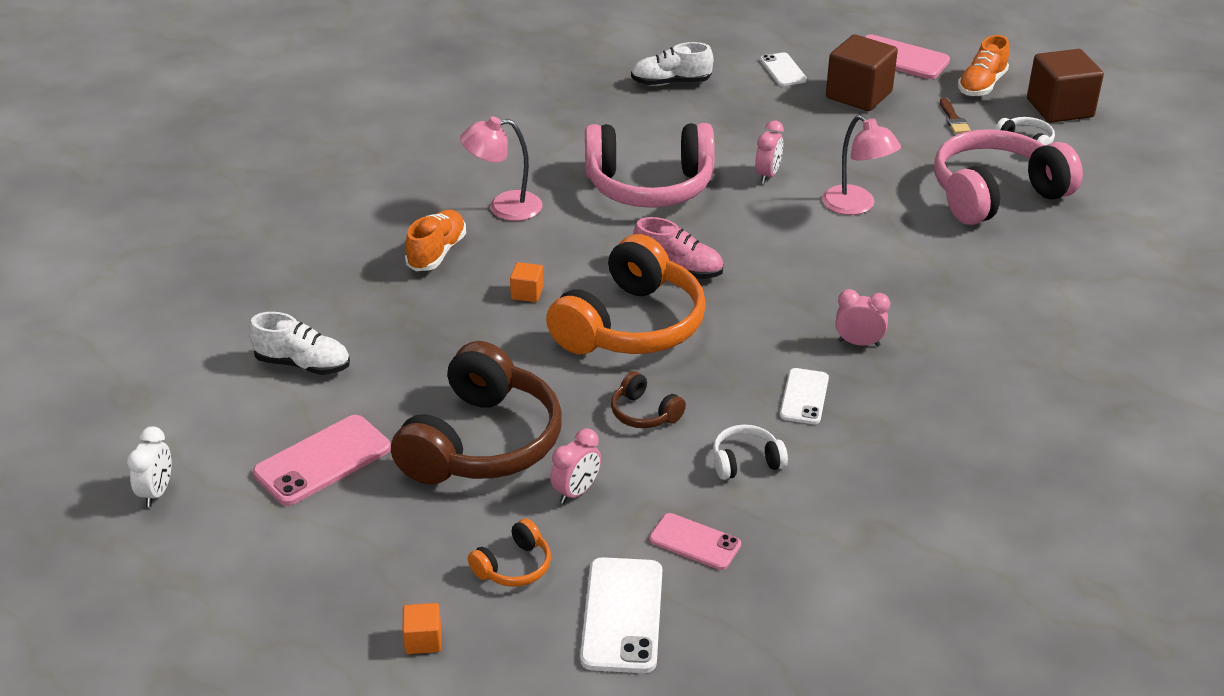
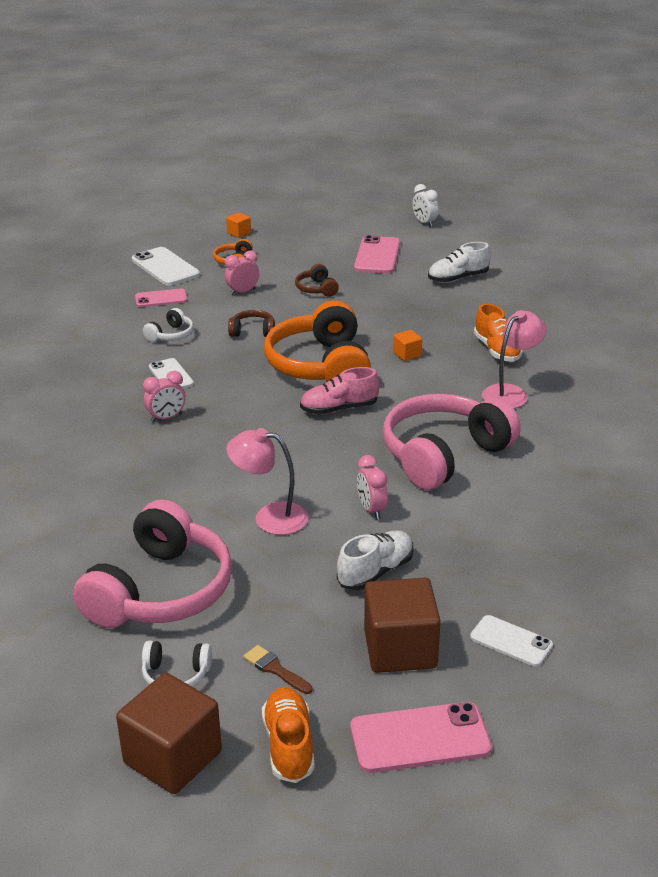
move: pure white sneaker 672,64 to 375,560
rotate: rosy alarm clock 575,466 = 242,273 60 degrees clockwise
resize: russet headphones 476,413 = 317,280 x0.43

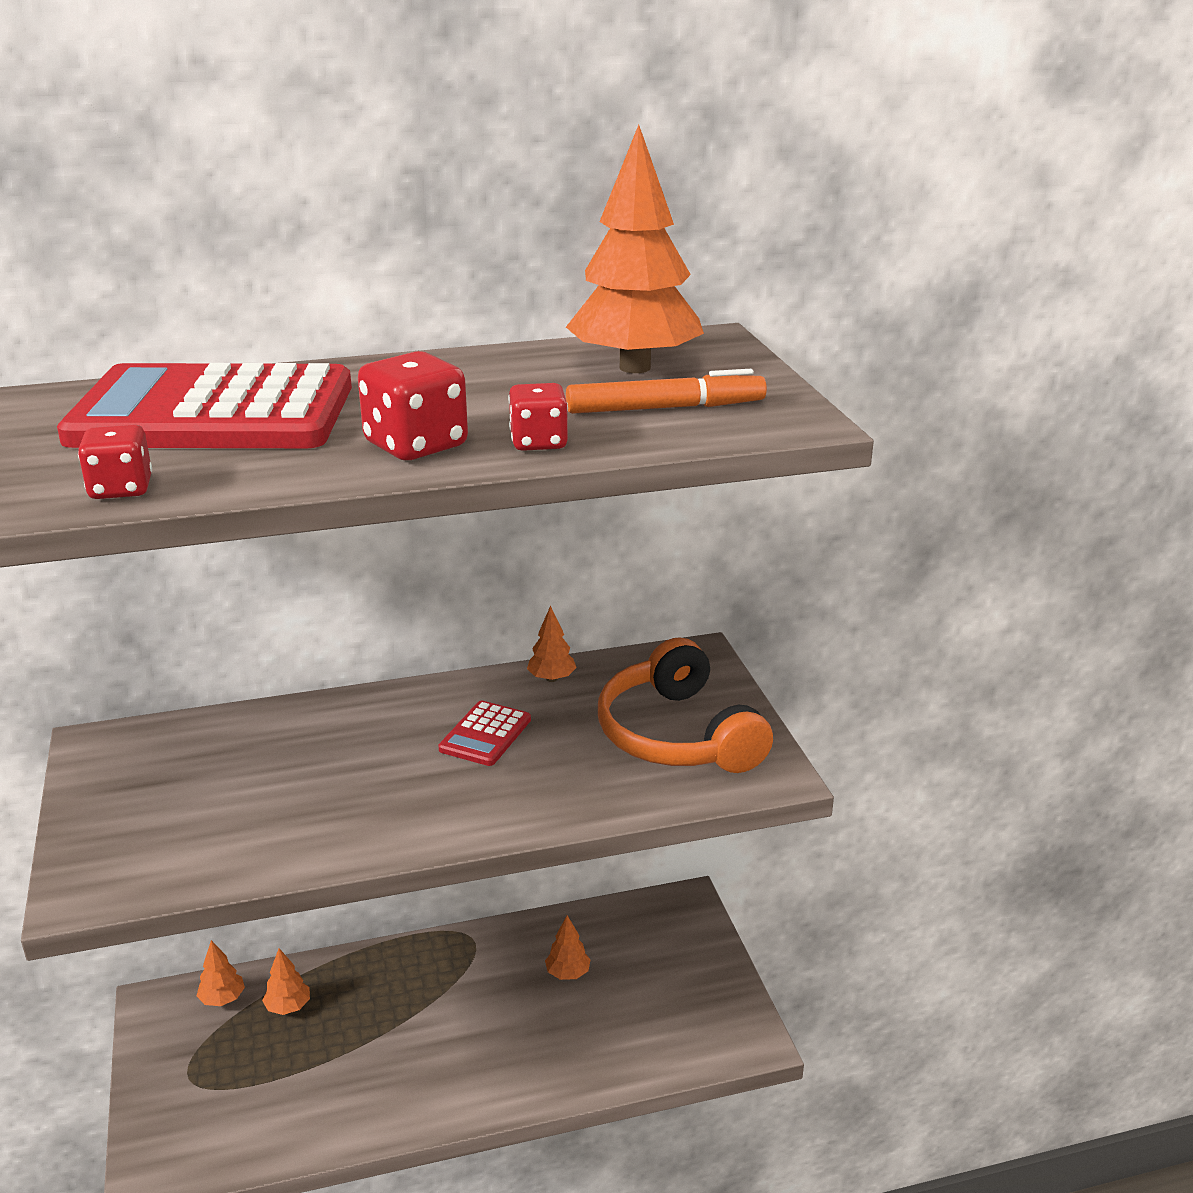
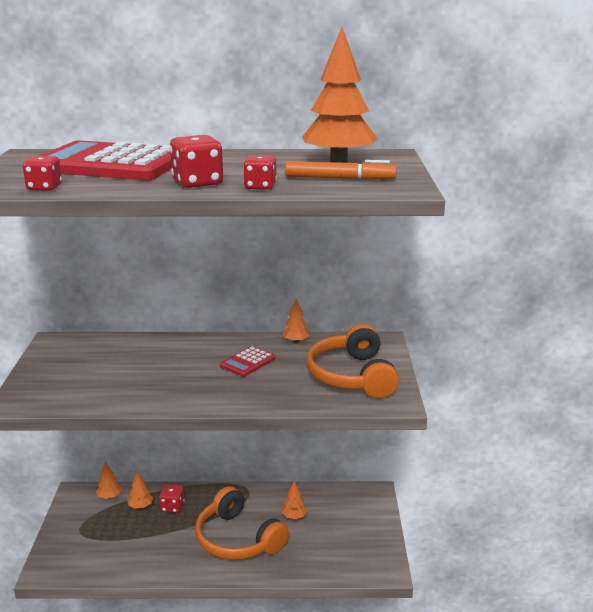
insert: scarlet game die 172,498; orange headphones 242,523

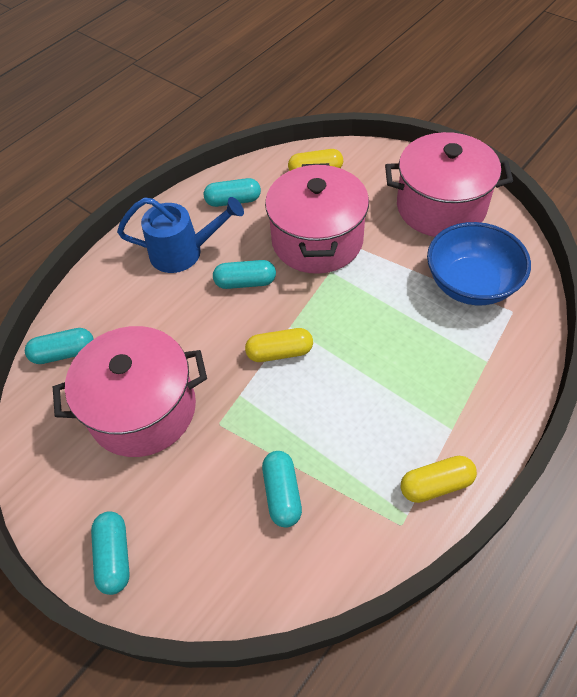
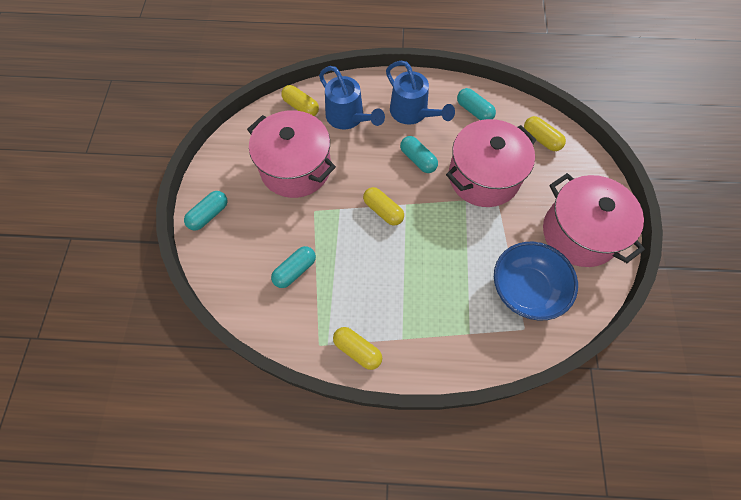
insert: blue sprinkling can 352,98
recolor: teal pill 59,346 to bright yellow pill 300,100

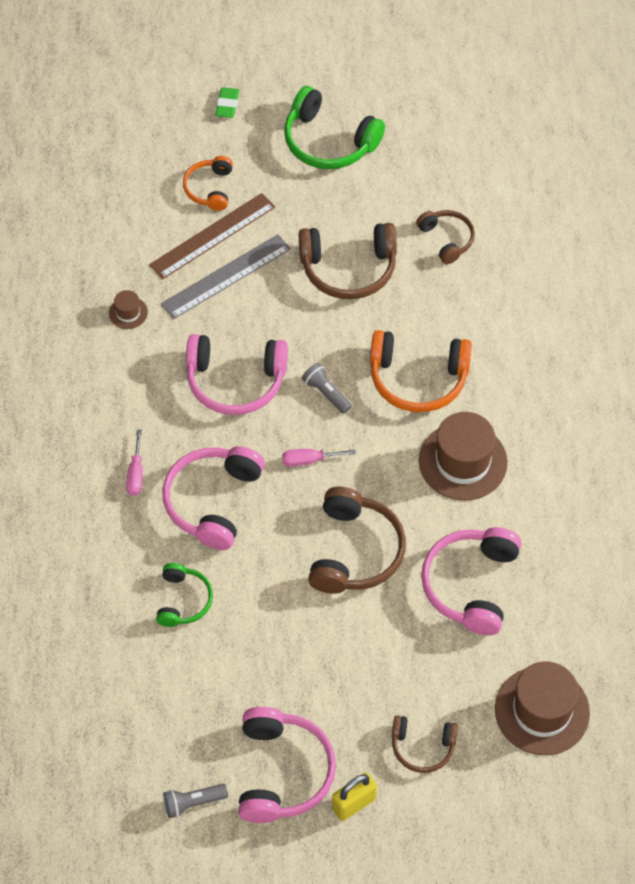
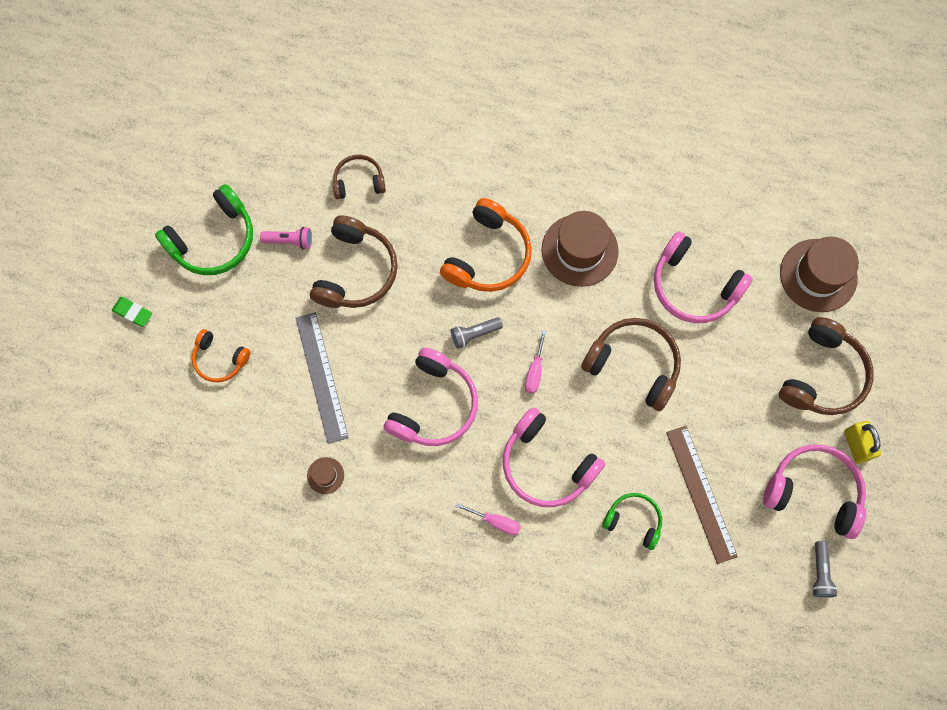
insert: rosy pocket torch 286,238
move: russet ruler 212,236 to 702,495
resize: russet headphones 425,744 = 826,366 x1.70

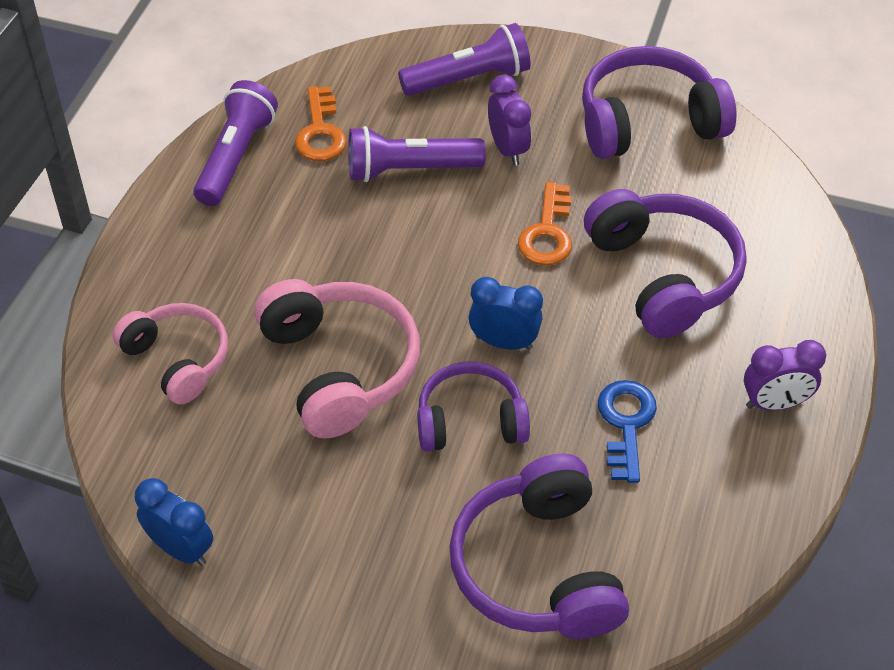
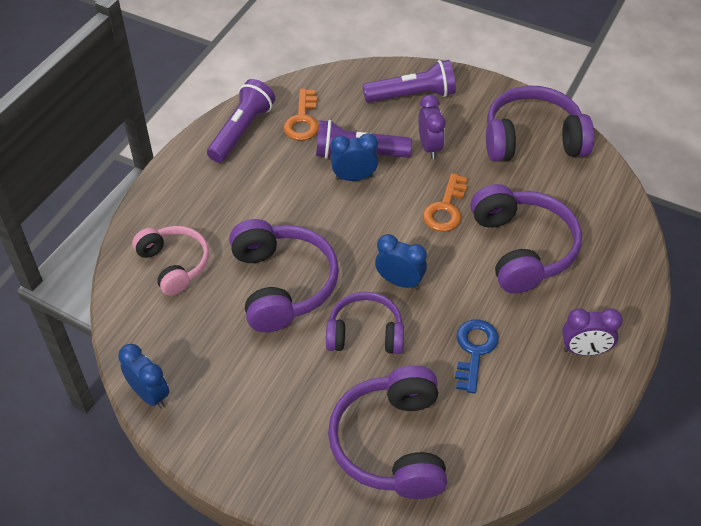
insert: blue alarm clock 354,157
recolor: rosy headphones 337,359 to royal purple headphones 284,275

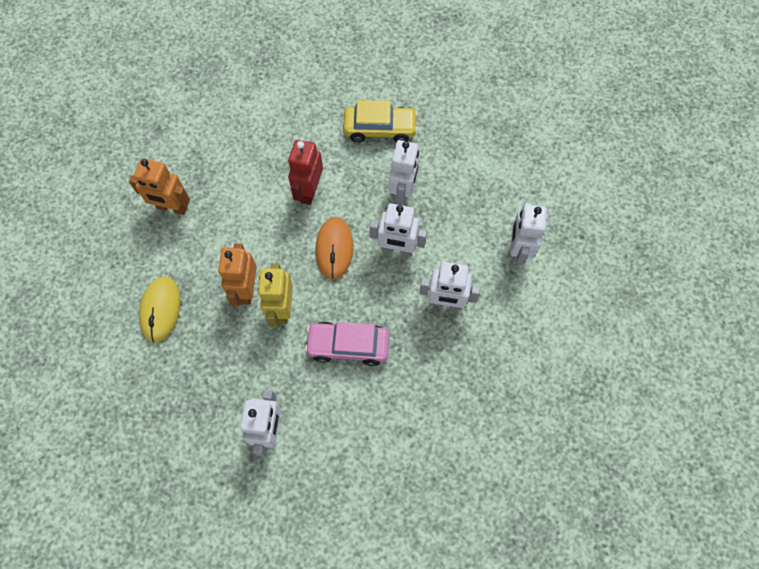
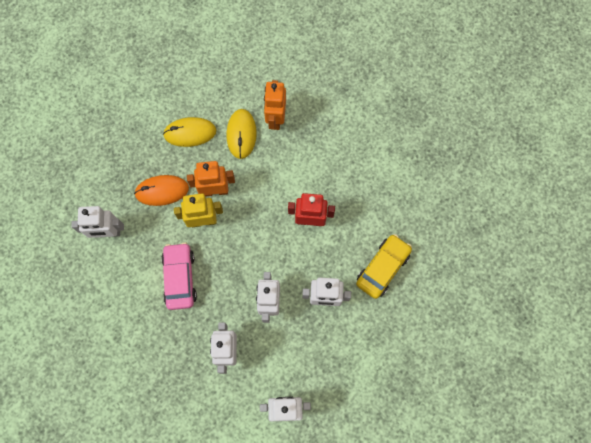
insert: bright yellow PC mouse 241,134
move: orange PC mouse 334,248 to 161,190
rotate: bright yellow automobile 380,121 = 384,266 135 degrees counterclockwise

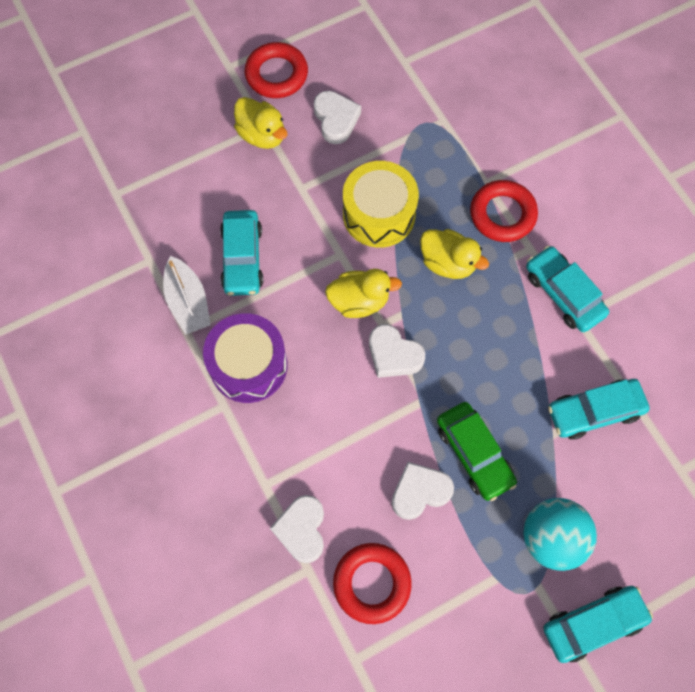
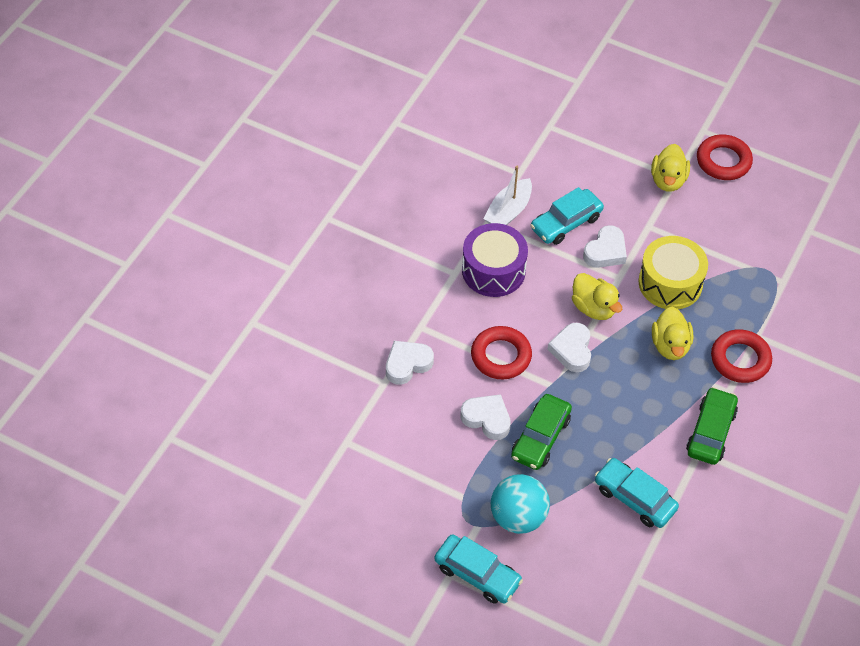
move: pure white heart 337,117 to 605,246; scarlet ring 372,583 to 501,352
recolor: teal automobile 567,289 to green automobile 712,426

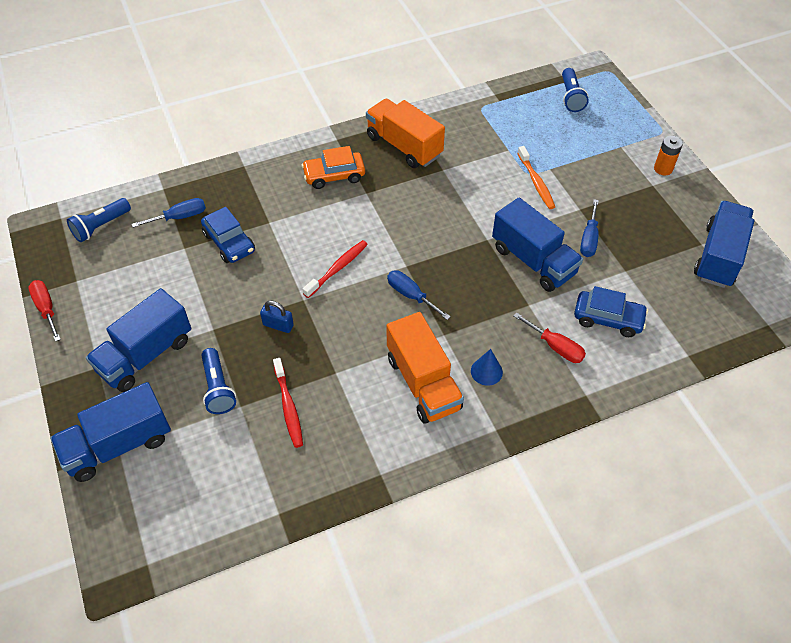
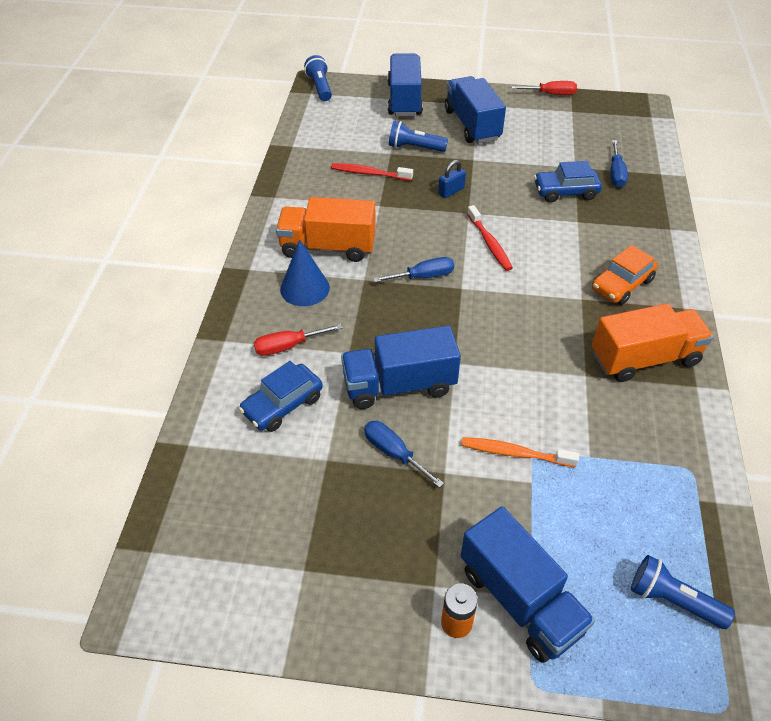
move: blue pocket torch 99,220 to 318,78; blue truck 724,244 to 528,584
rotate: orange automobile 333,167 = 625,275 150 degrees counterclockwise
resize: blue cone shape 487,367 = 305,273 x1.54

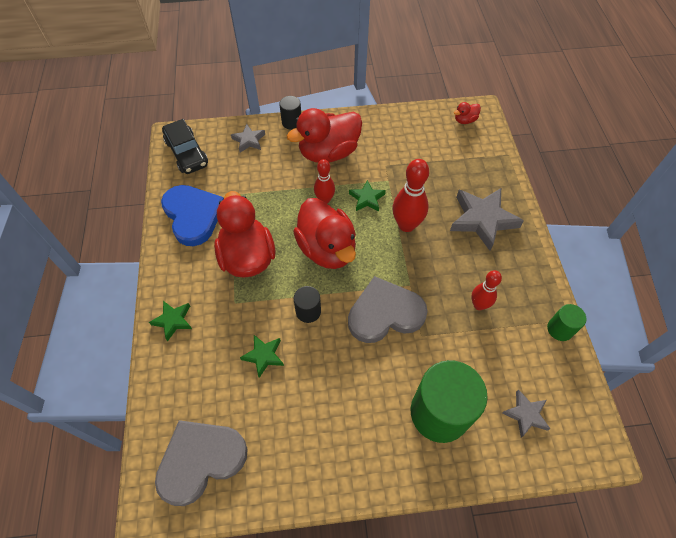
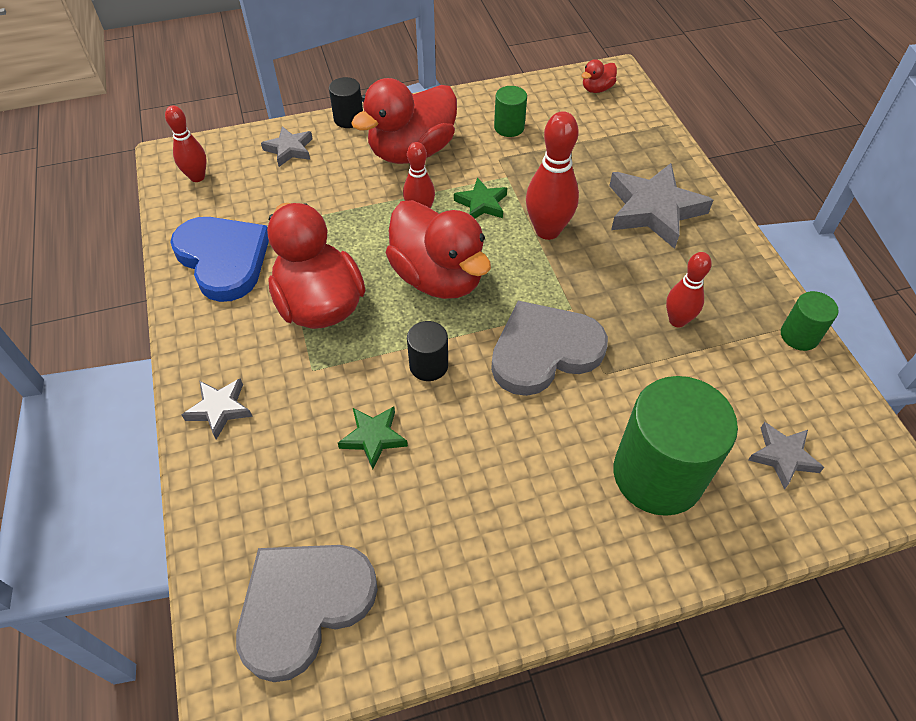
insert: green cylinder shape 510,111
replace: ebony automobile 185,146 to scarlet skittle 186,144
recolor: green five-pointed star 170,321 to ash-grey five-pointed star 217,409

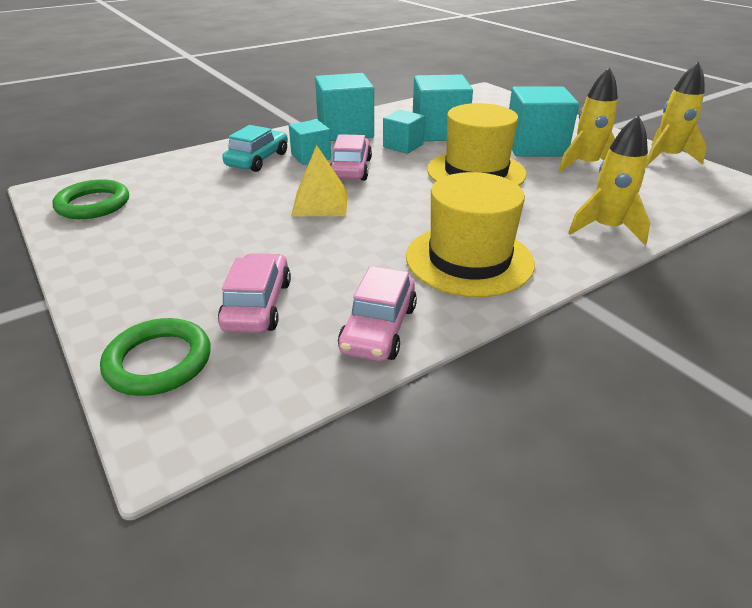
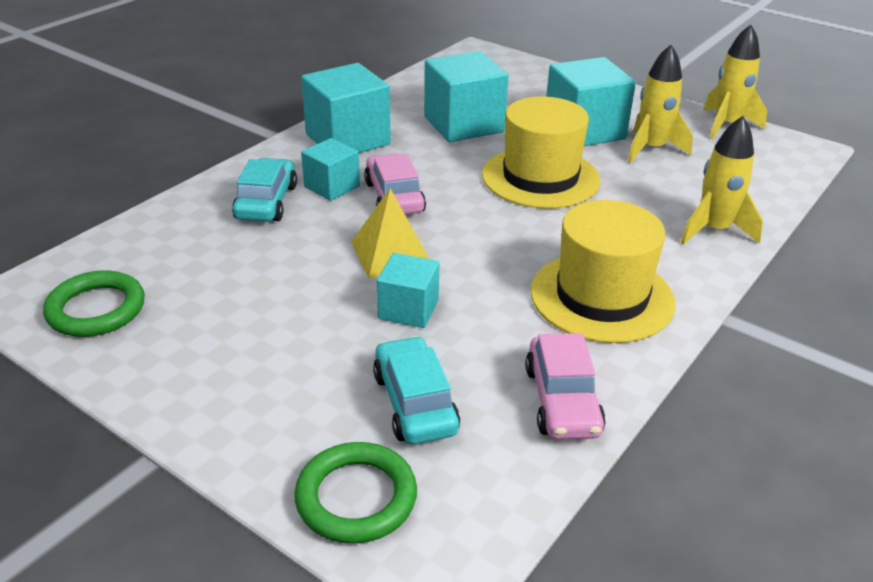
move: teal cube 404,132 to 408,290
recolor: rosy automobile 254,293 to teal automobile 416,390

